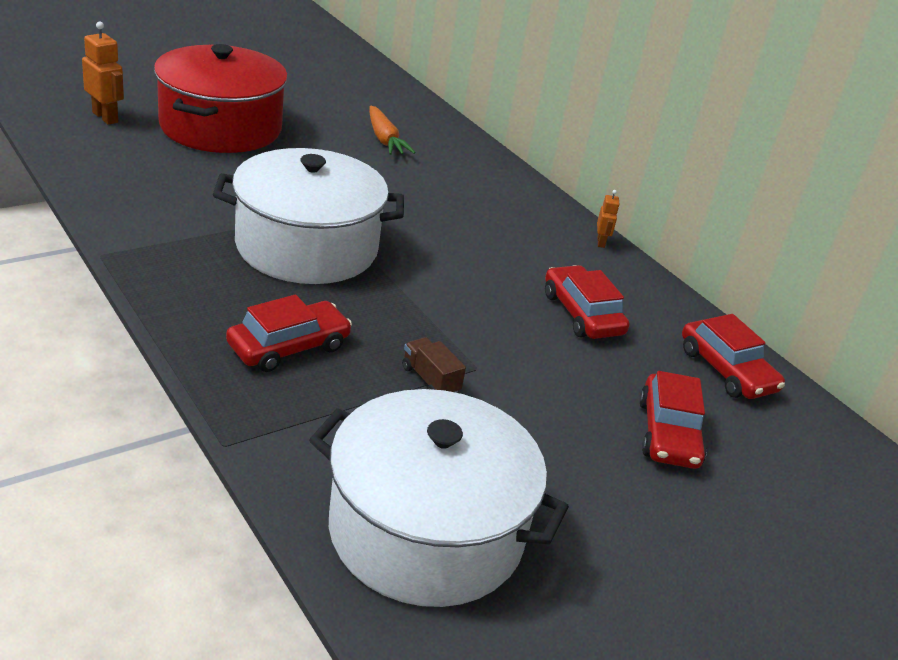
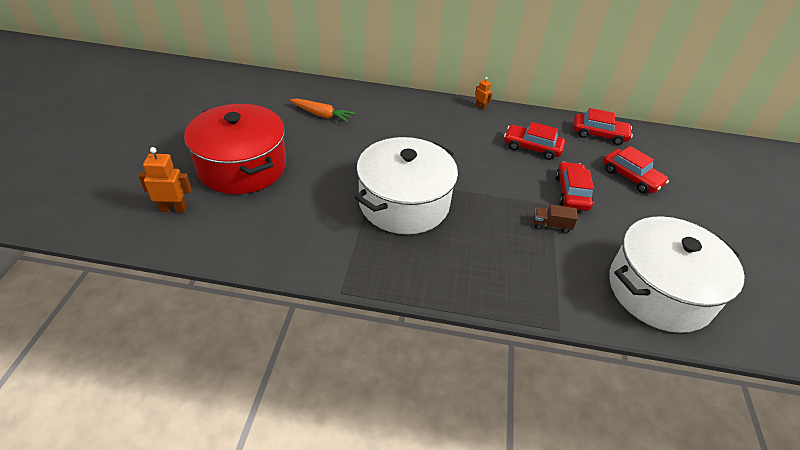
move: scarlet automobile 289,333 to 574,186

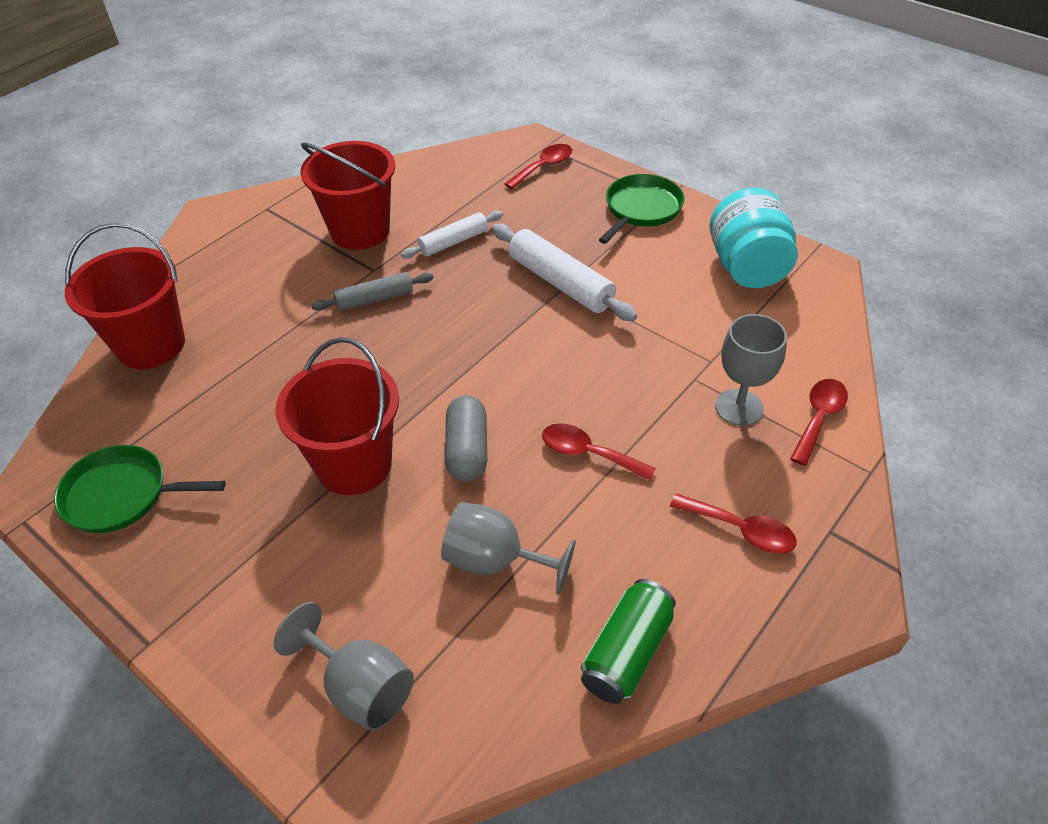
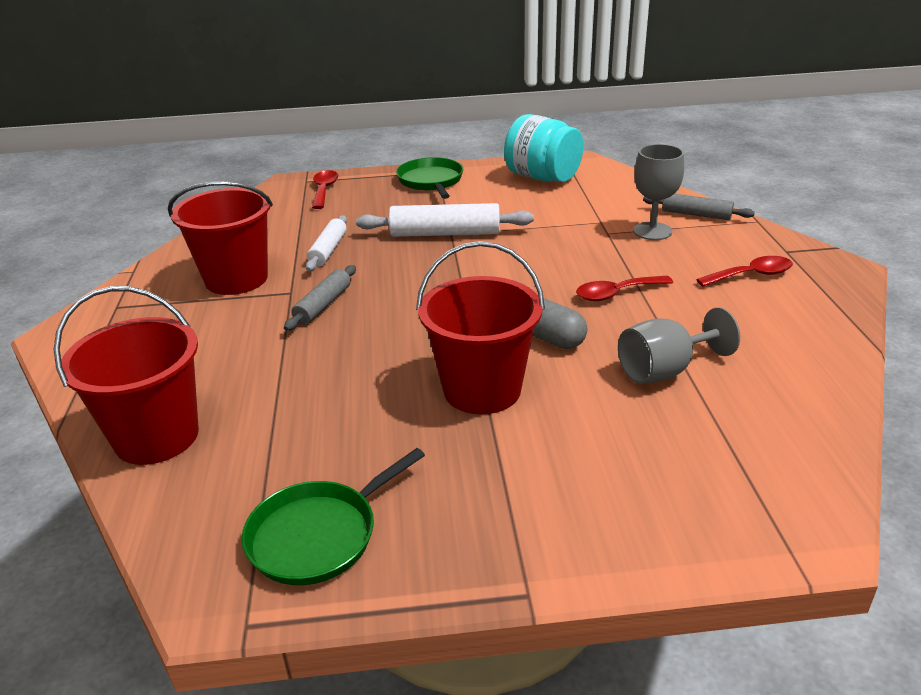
delete: ash-grey chalice 344,666; green soda can 628,641
replace: scarlet teaspoon 819,422 to ash-grey dough roller 699,207

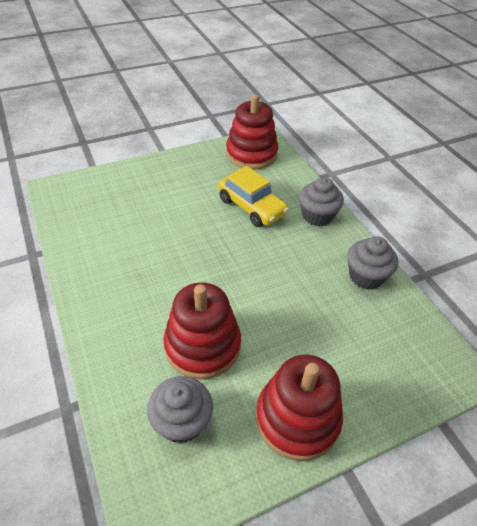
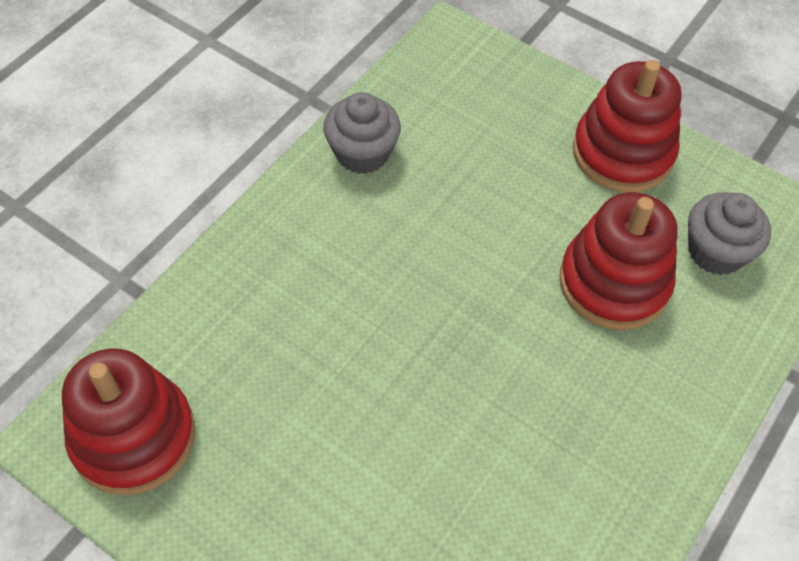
delete: bright yellow automobile 253,196; ash-grey fairy cake 321,201

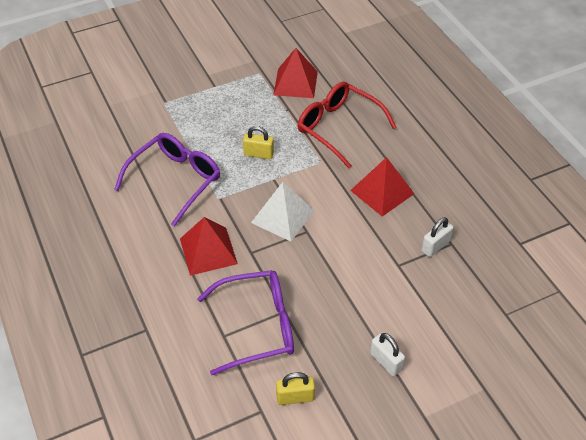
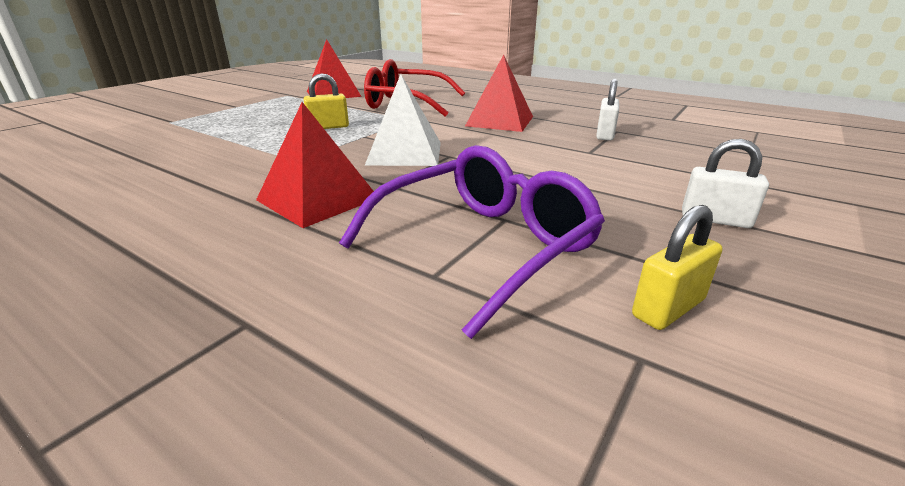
delete: royal purple eyeglasses 167,180

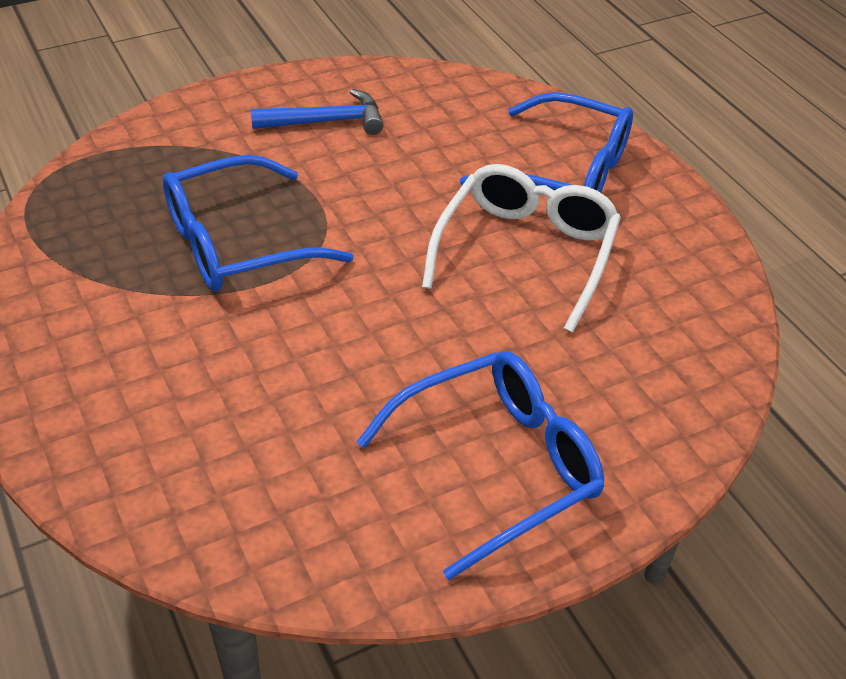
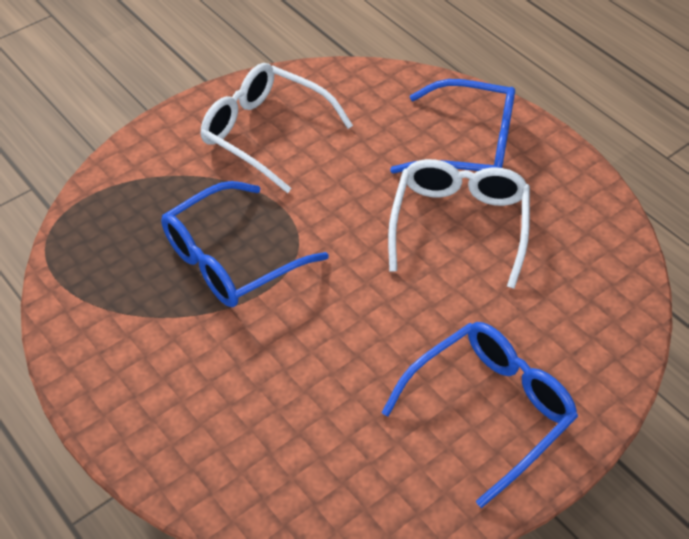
replace: blue claw hammer 317,112 to pure white eyeglasses 276,128

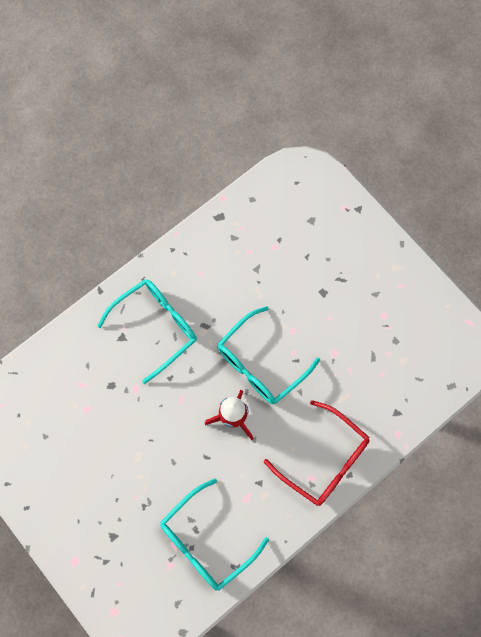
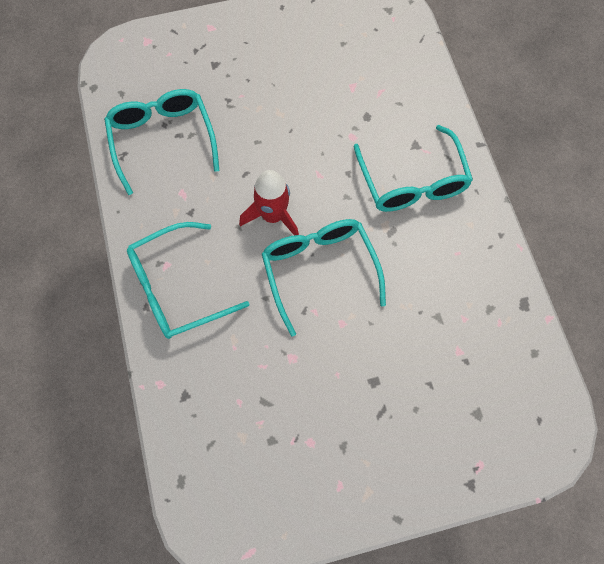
recolor: scarlet eyeglasses 317,453 to teal eyeglasses 188,280

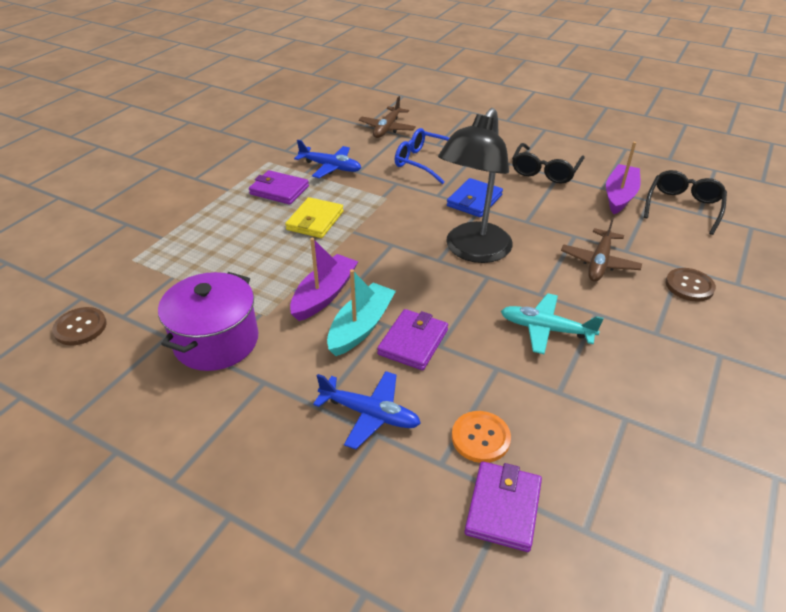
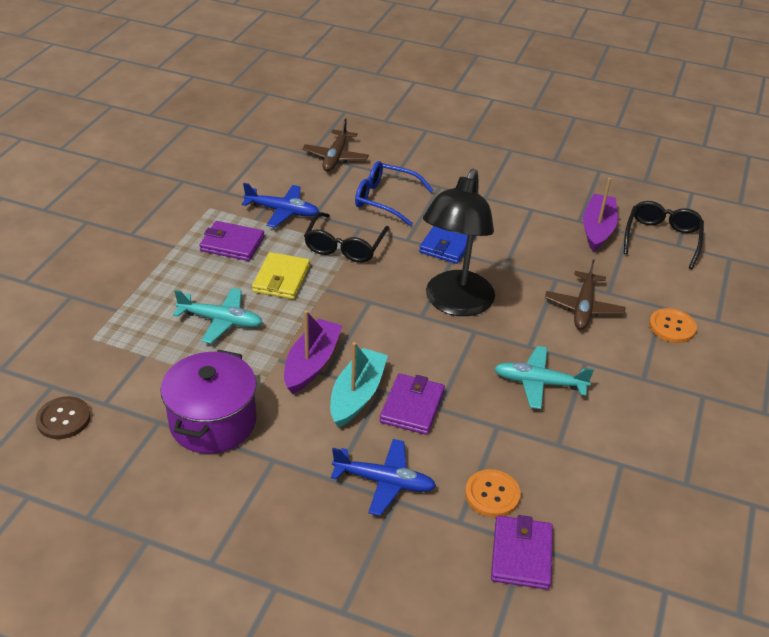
insert: teal plane 218,316
move: ebony eyeglasses 548,163 to 346,237
recolor: russet shirt button 690,285 to orange shirt button 673,325

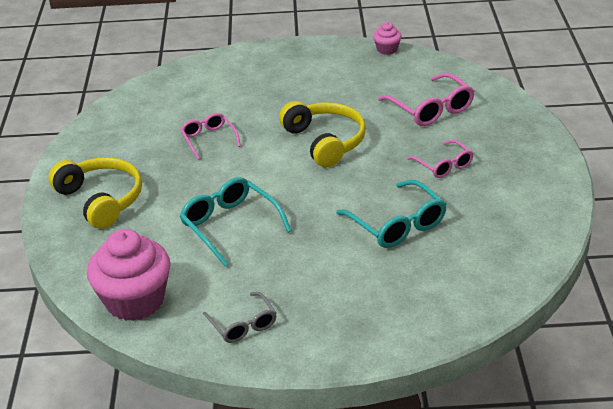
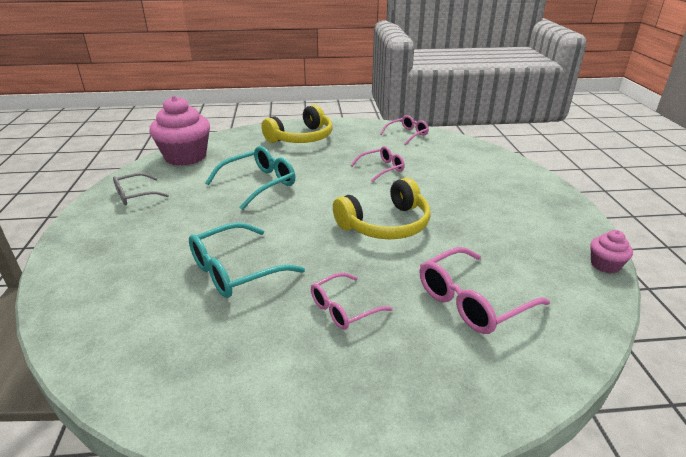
insert: rosy eyeglasses 404,130

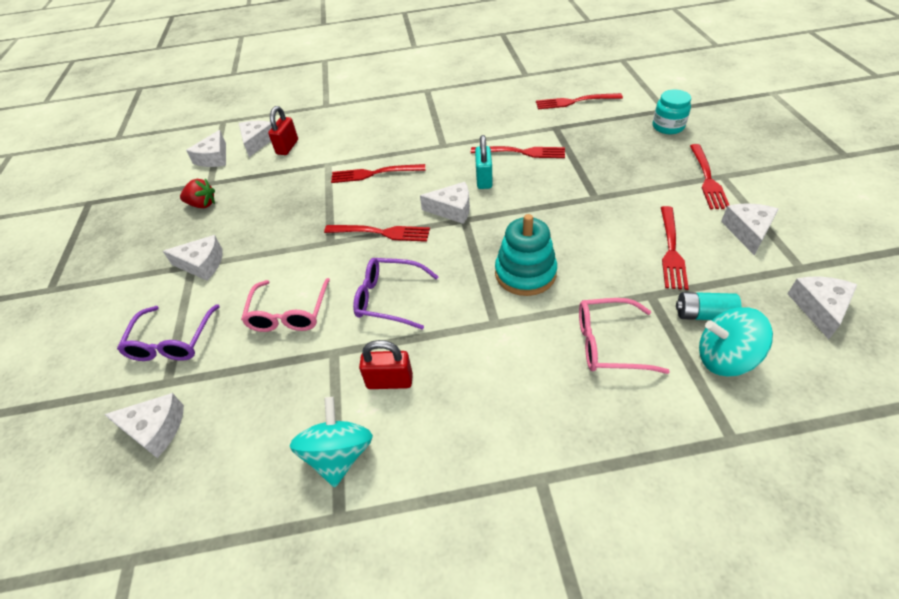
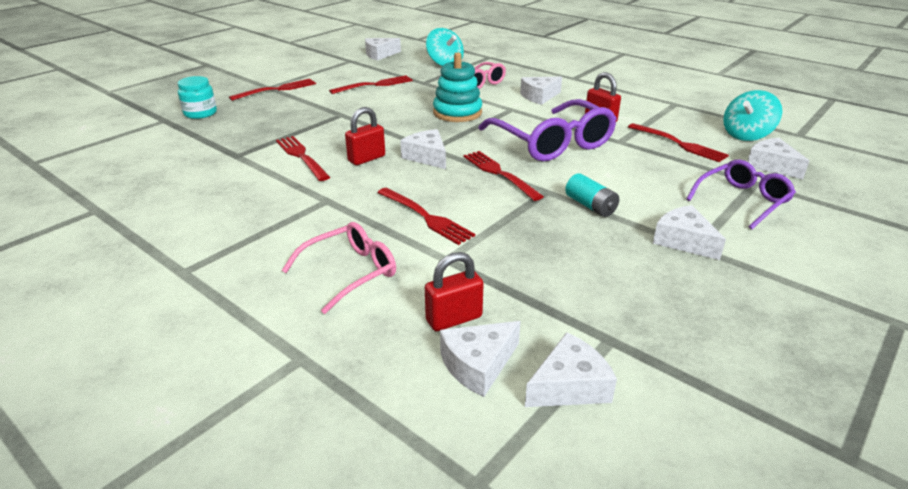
delete: scarlet berry 197,193
move: rosy eyeglasses 285,305 to 339,268; teal spinning top 331,442 to 752,115; scarlet fork 579,101 to 678,142; teal battery 708,306 to 592,195; pure white cheese wedge 749,229 to 541,90
recolor: teal lock 483,162 to scarlet lock 365,136
resize: royal purple eyeglasses 396,294 = 547,130 x1.65

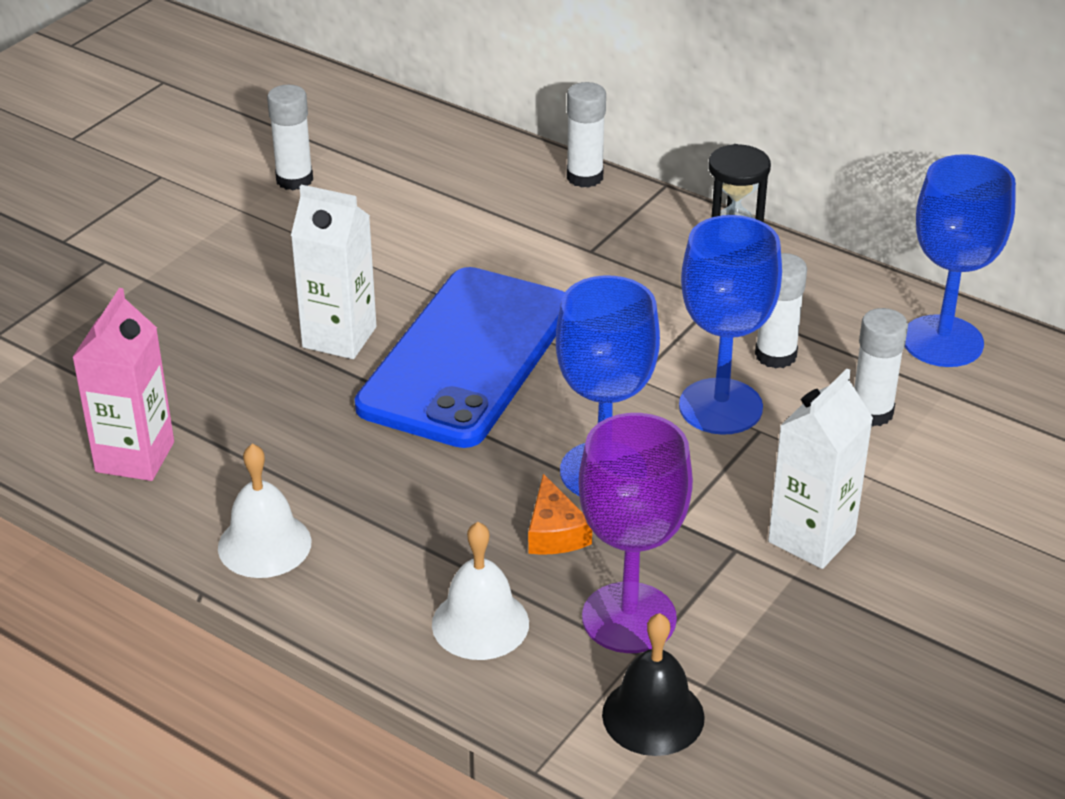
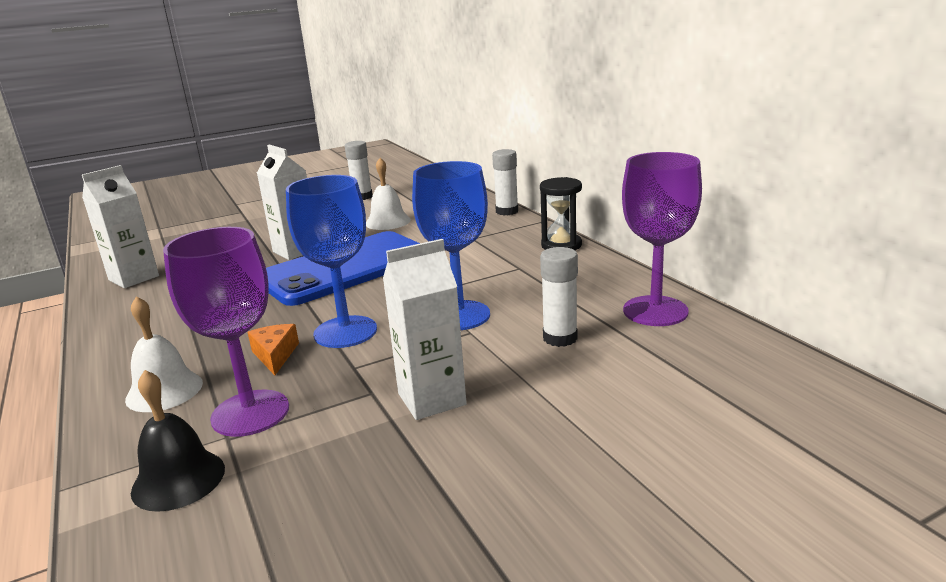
delete: pure white glue stick 781,311
move: pure white hand bell 264,511 to 388,194
recolor: rosy carton 123,384 to pure white carton 120,226; blue chalice 960,260 to royal purple chalice 662,239
rotate: orange cheese wedge 560,514 = 273,349 150 degrees clockwise

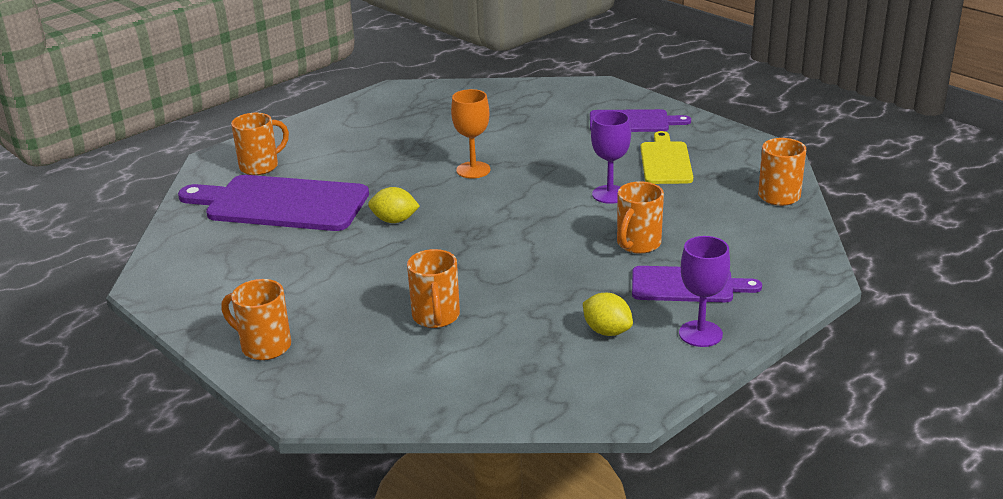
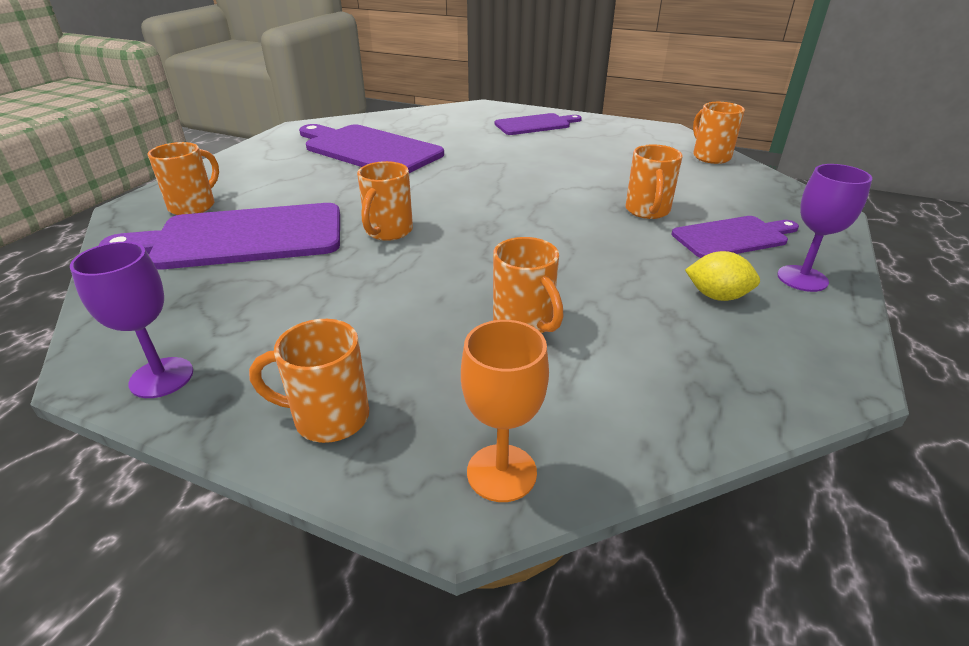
delete: bright yellow cutting board 666,157
insert: royal purple cutting board 371,148
move: orange chalice 470,134 to 505,411; royal purple chalice 611,157 to 131,320
replace: bright yellow toy lemon 394,205 to orange coffee mug 385,201

